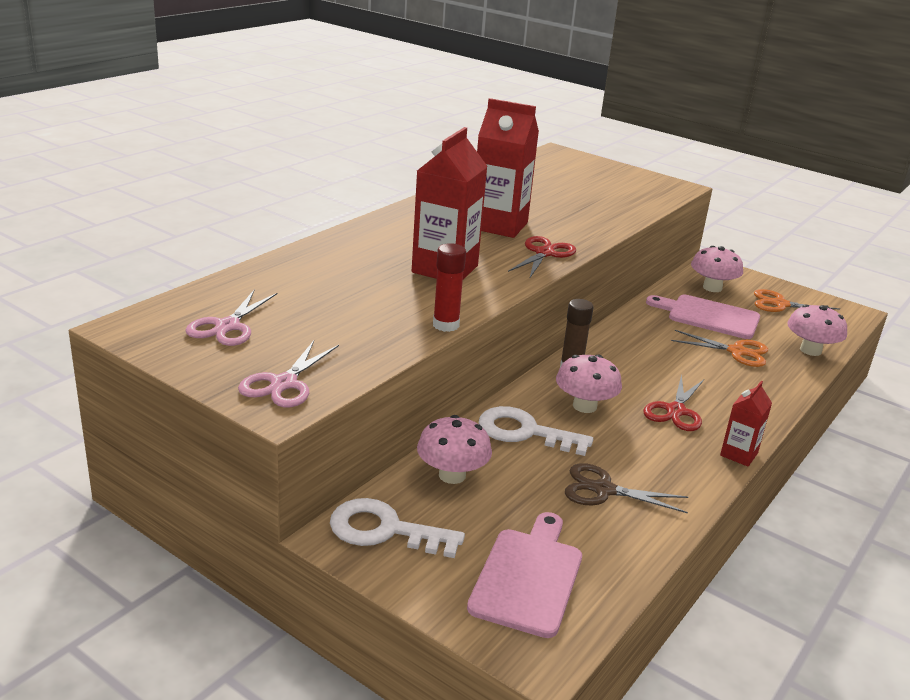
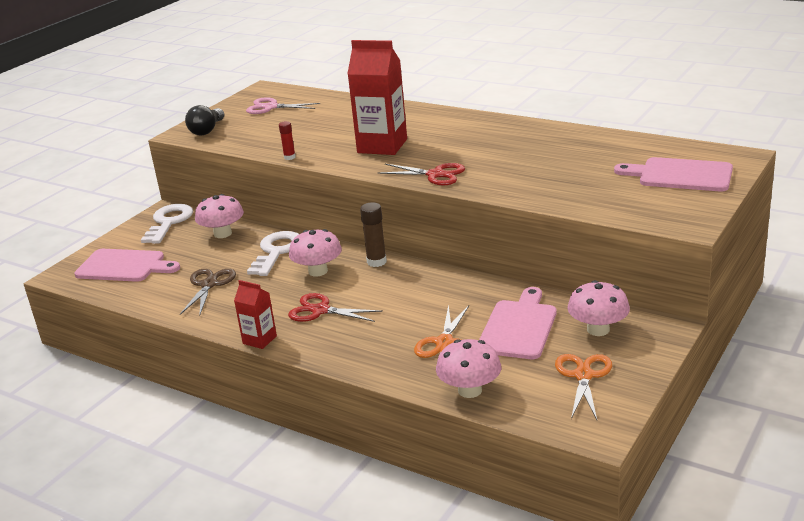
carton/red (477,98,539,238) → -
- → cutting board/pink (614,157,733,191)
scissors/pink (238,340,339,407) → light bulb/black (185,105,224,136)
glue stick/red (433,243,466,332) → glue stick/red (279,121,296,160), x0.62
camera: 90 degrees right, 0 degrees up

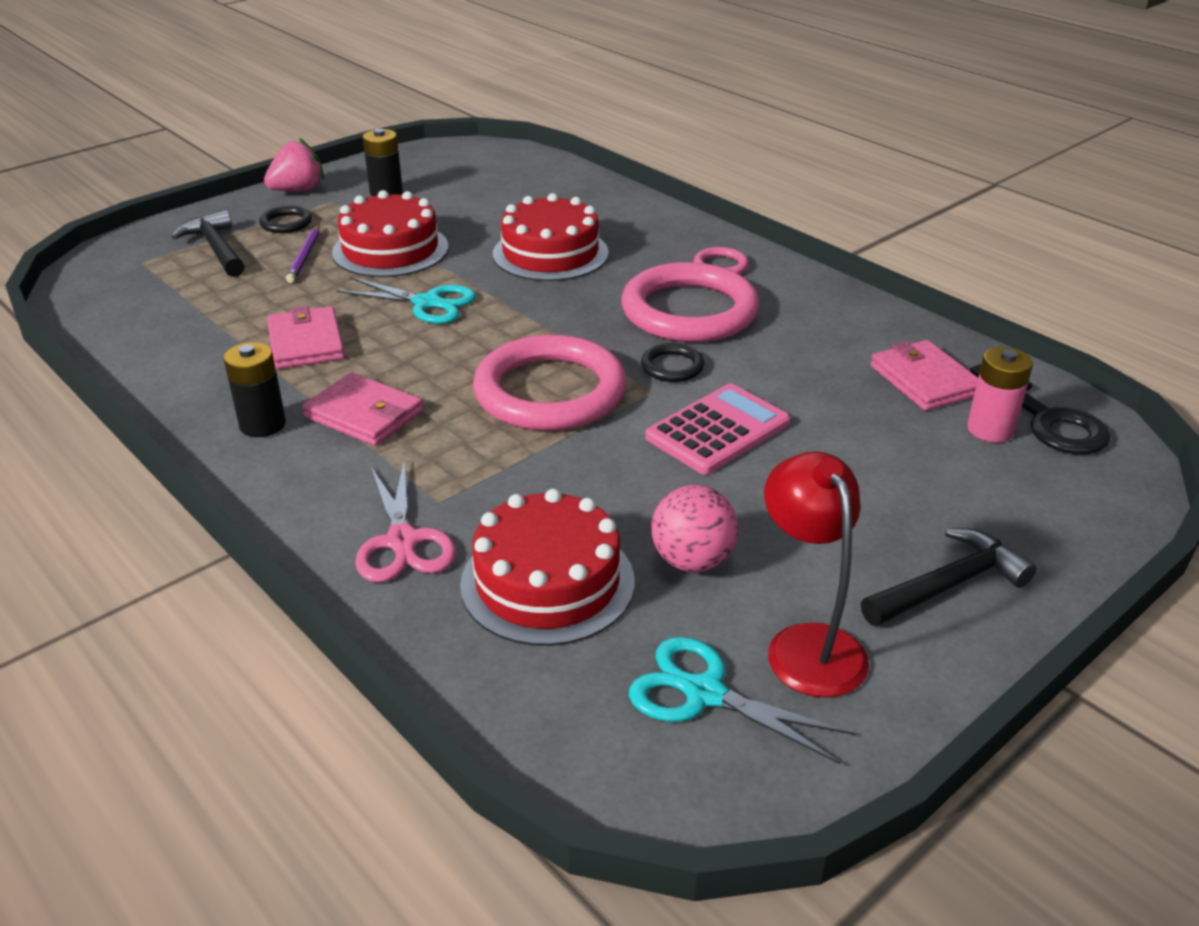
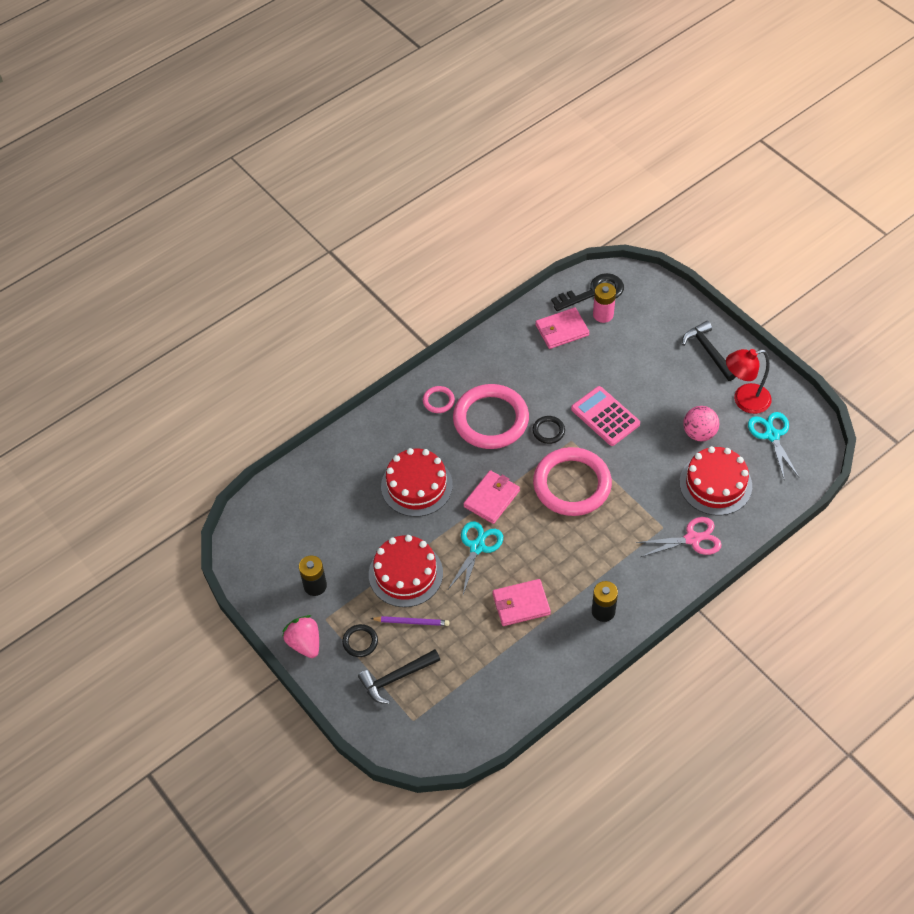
wallet/pink (302,372,423,446) → wallet/pink (463,470,520,524), moved
scissors/turquoise (629,637,855,764) → scissors/turquoise (748,412,799,478), 135 degrees clockwise
camera: 85 degrees left, 20 degrees up

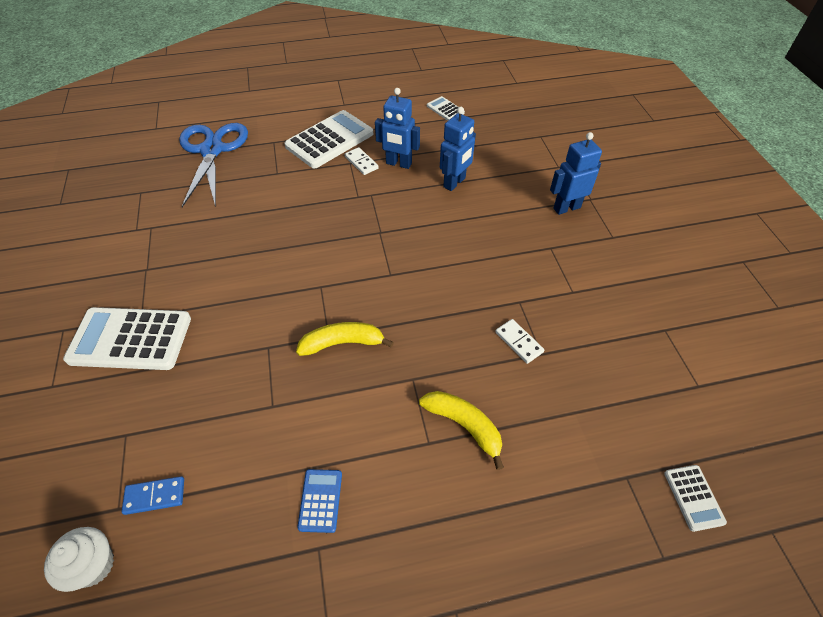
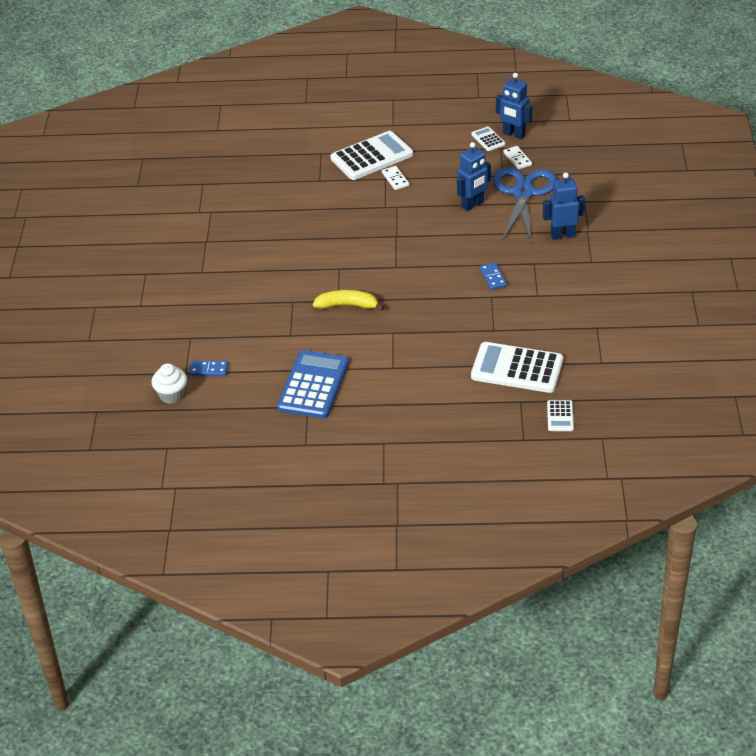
banana/yellow (419,391,504,470) → -
- → domino/blue (480,263,507,290)
calculator/white (63,307,191,370) → calculator/white (471,342,563,393), moved
scissors/blue (179,123,248,207) → scissors/blue (493,167,557,241), moved
robot/blue (375,88,420,169) → robot/blue (496,73,532,139), moved
domino/white (495,319,544,364) → domino/white (503,146,532,170), moved
calculator/blue (297,469,342,533) → calculator/blue (277,350,349,418), x2.13
camera: 15 degrees right, 10 degrees down

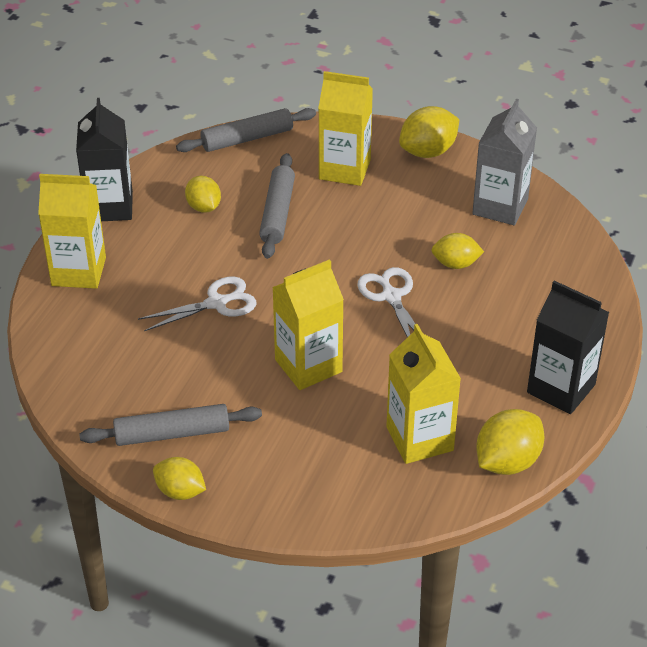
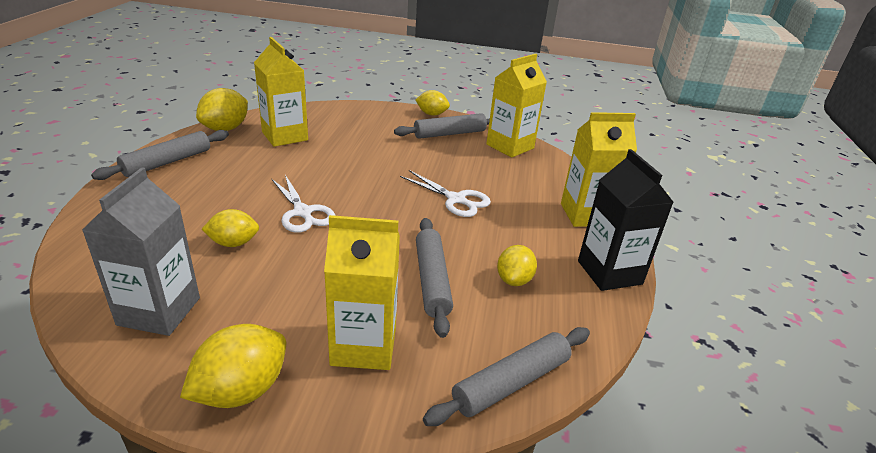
carton/yellow (272,259,344,390) → carton/yellow (486,54,547,157), moved
carton/black (527,281,609,414) → rolling pin/grey (91,130,229,180)
scissors/white (138,277,256,331) → scissors/white (400,170,491,217), 105 degrees counterclockwise
lemon/yellow (185,176,221,213) → lemon/yellow (497,245,537,286), 60 degrees clockwise
camera: 165 degrees right, 10 degrees down

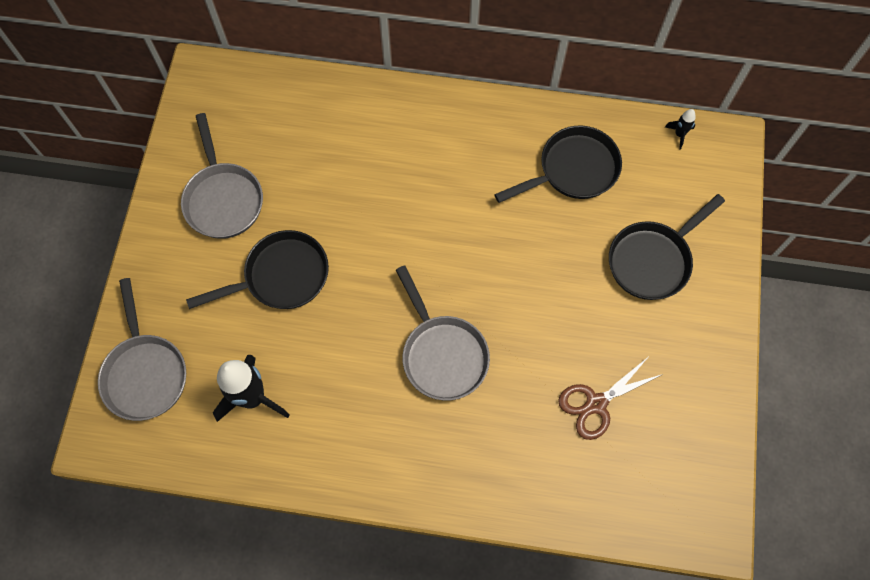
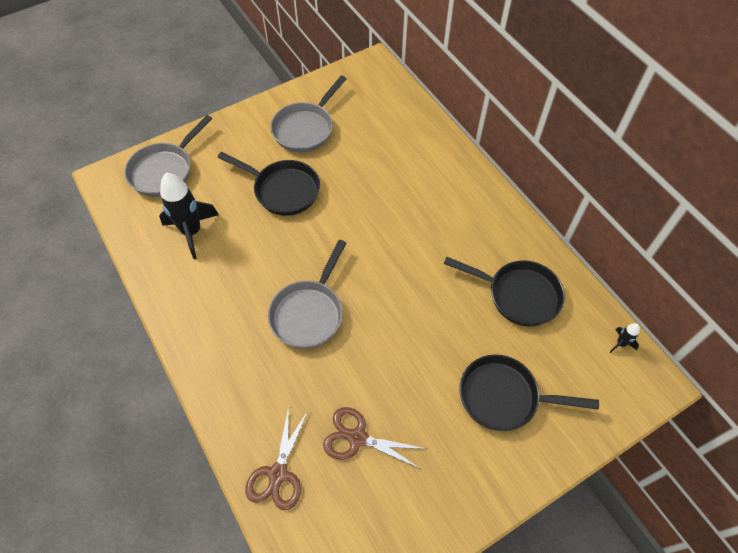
- → scissors/brown (246,407,309,510)
camera: 50 degrees right, 10 degrees down

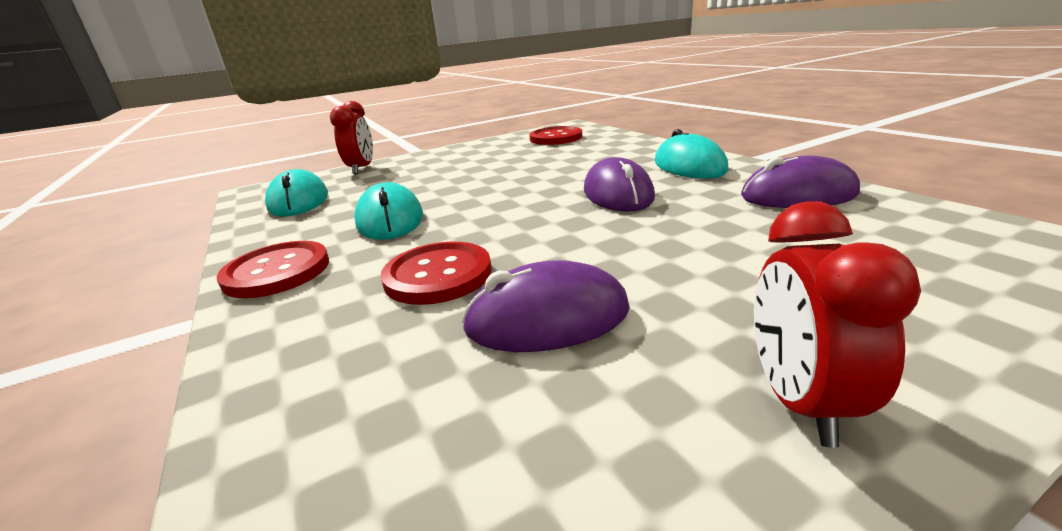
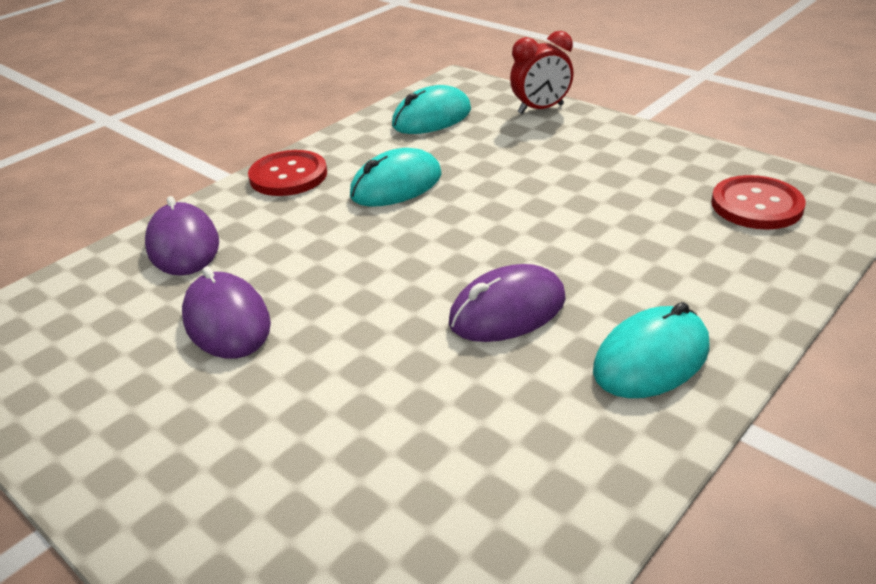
button/red (380,242,492,305) → -
clock/red (754,201,921,448) → -
mouse/purple (741,155,860,208) → mouse/purple (145,196,219,276), moved
camera: 70 degrees right, 10 degrees up

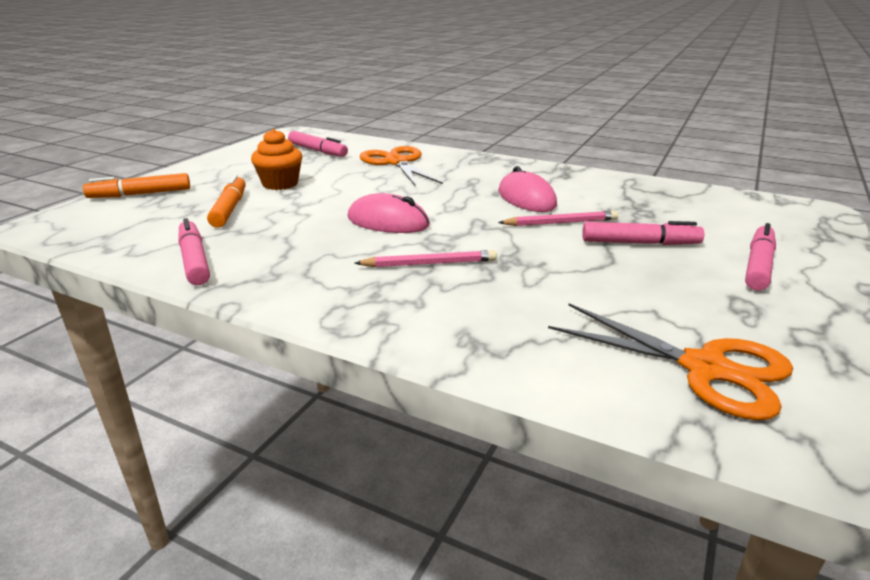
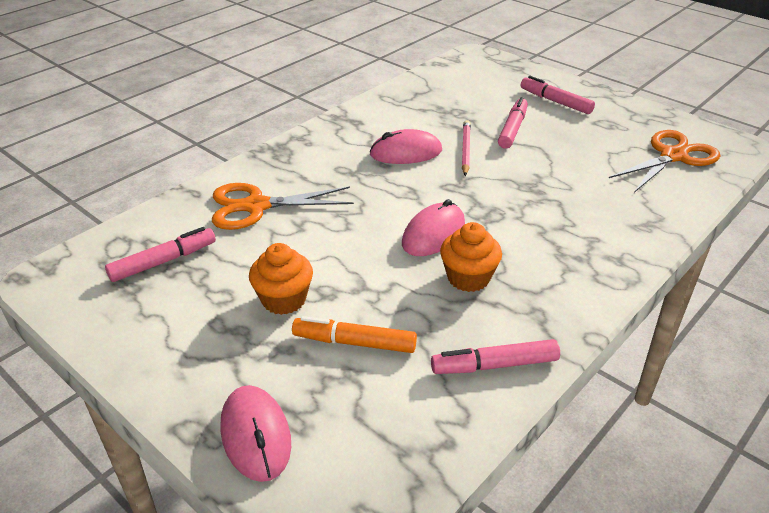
pencil/pink (354,250,497,267) → -
- → cupcake/orange (440,222,502,292)
marker/orange (83,173,190,198) → mouse/pink (220,385,291,482)
camera: 75 degrees left, 10 degrees up

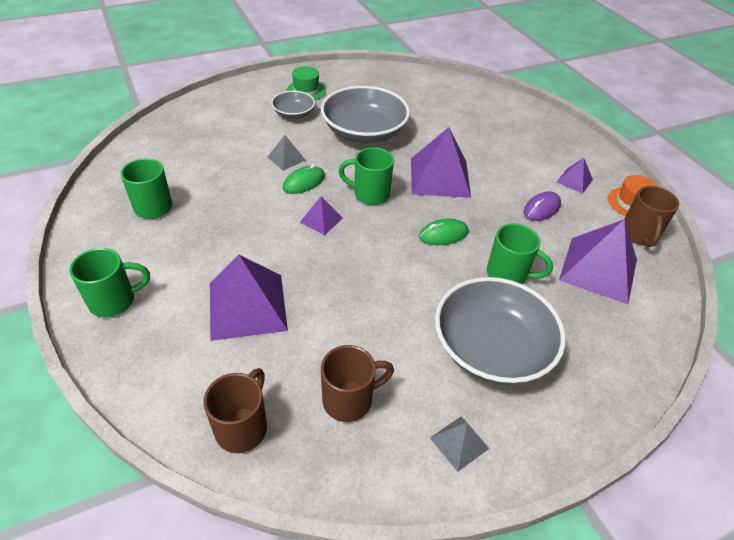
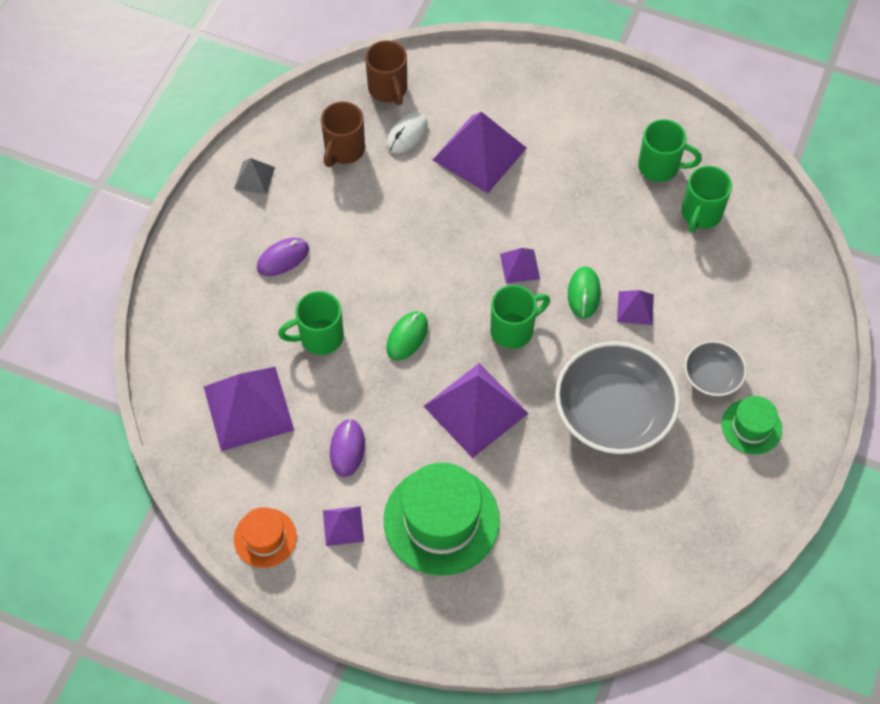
mug/brown (625,186,679,247) → -
- → hat/green (384,462,500,576)
- → mouse/white (387,112,428,154)
mug/green (69,248,150,317) → mug/green (682,166,732,233), moved
bowl/grey (435,277,566,384) → mouse/purple (257,238,309,276)
pyramid/grey (267,135,305,171) → pyramid/purple (617,290,654,325)
camera: 140 degrees right, 15 degrees up

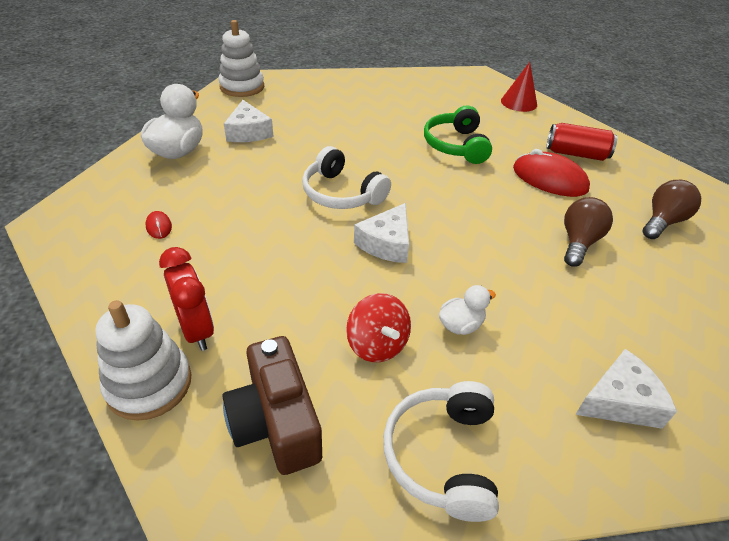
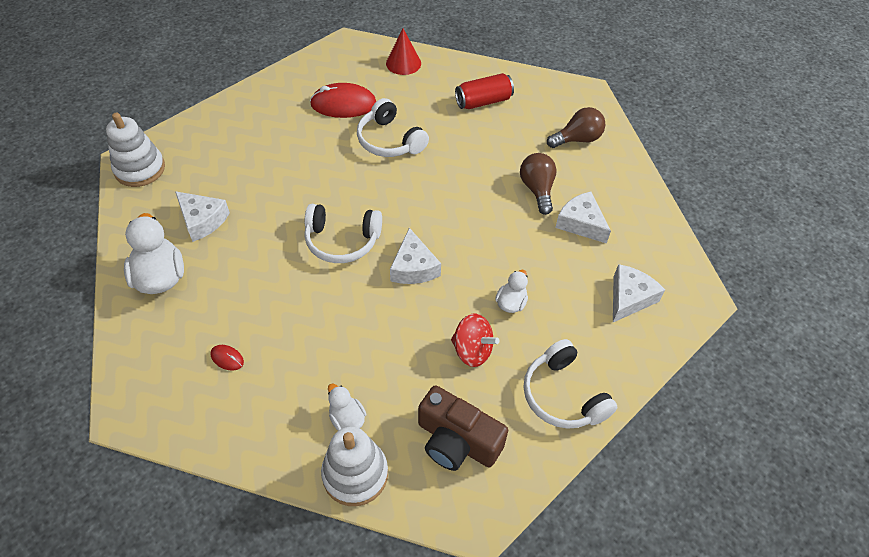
- → cheese/white (555,192,611,244)
mouse/red (513,149,590,197) → mouse/red (310,83,376,118), moved
clock/red (159,247,214,351) → duck/white (328,384,366,431)
headphones/green (424,105,492,164) → headphones/white (357,98,429,157)
light bulb/brown (643,180,701,239) → light bulb/brown (547,107,605,148), 60 degrees clockwise
camera: 35 degrees left, 10 degrees up

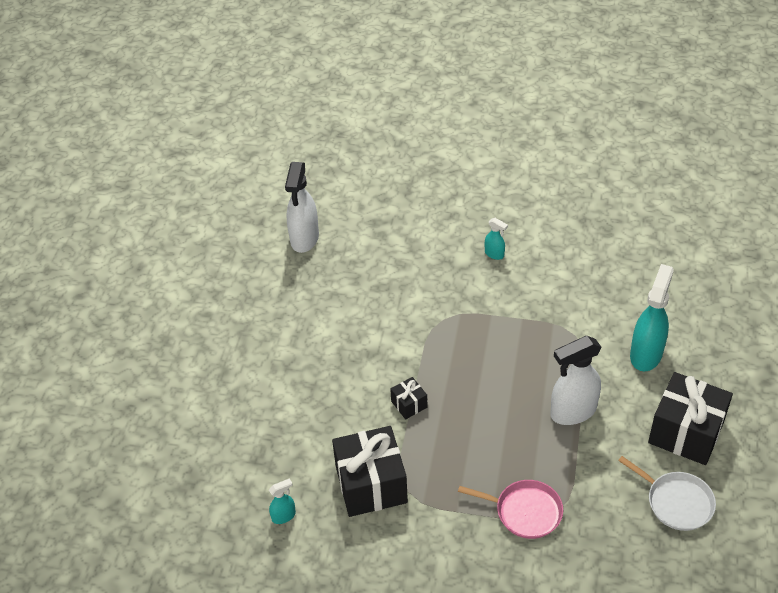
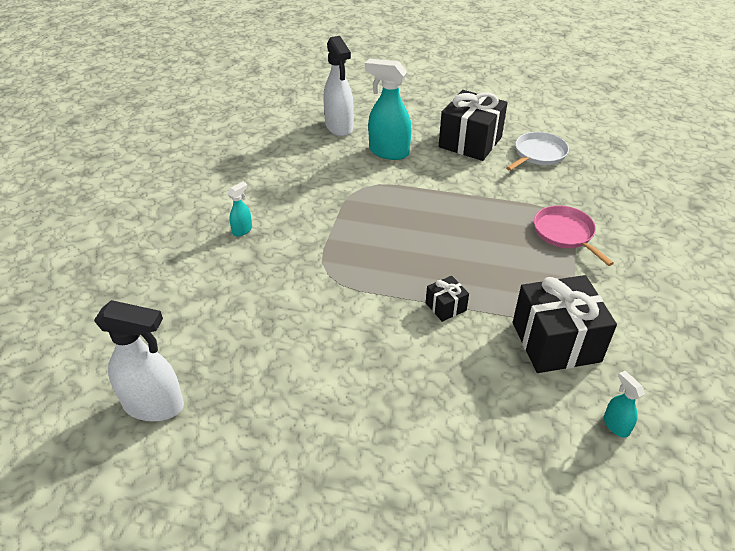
spray bottle/white (550,336,602,425) → spray bottle/white (323,36,354,136), moved
pan/pink (458,480,563,539) → pan/pink (534,205,614,266), 45 degrees counterclockwise
camera: 90 degrees left, 5 degrees down

